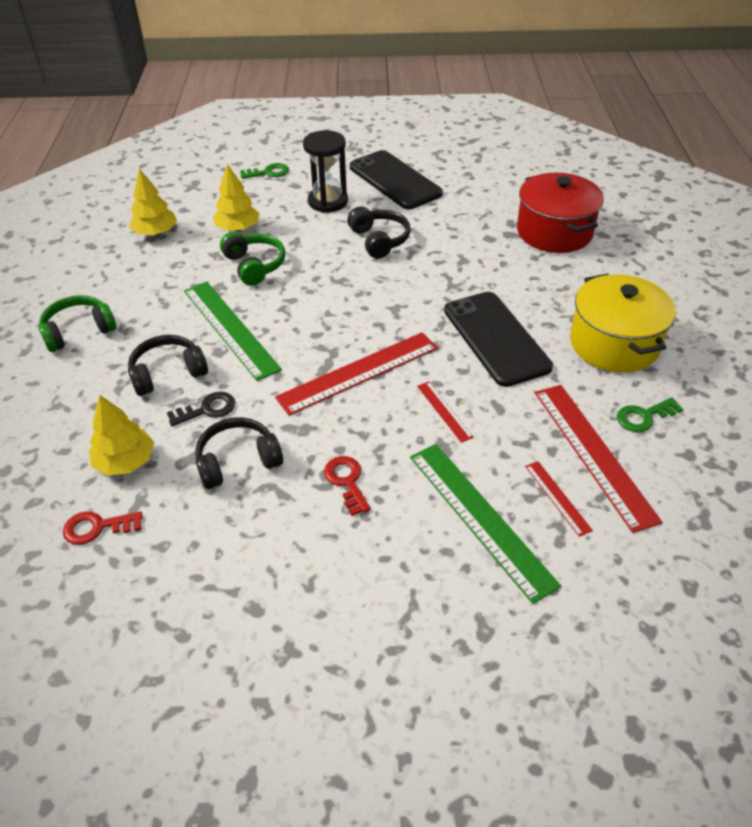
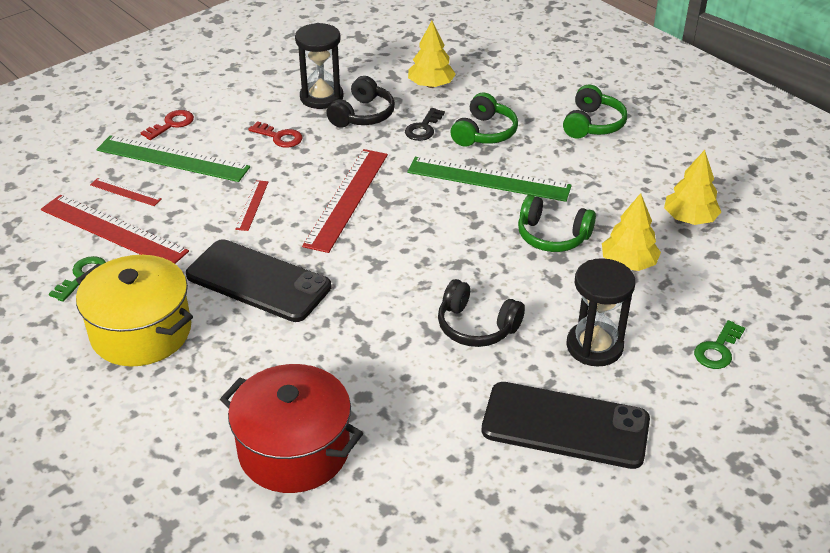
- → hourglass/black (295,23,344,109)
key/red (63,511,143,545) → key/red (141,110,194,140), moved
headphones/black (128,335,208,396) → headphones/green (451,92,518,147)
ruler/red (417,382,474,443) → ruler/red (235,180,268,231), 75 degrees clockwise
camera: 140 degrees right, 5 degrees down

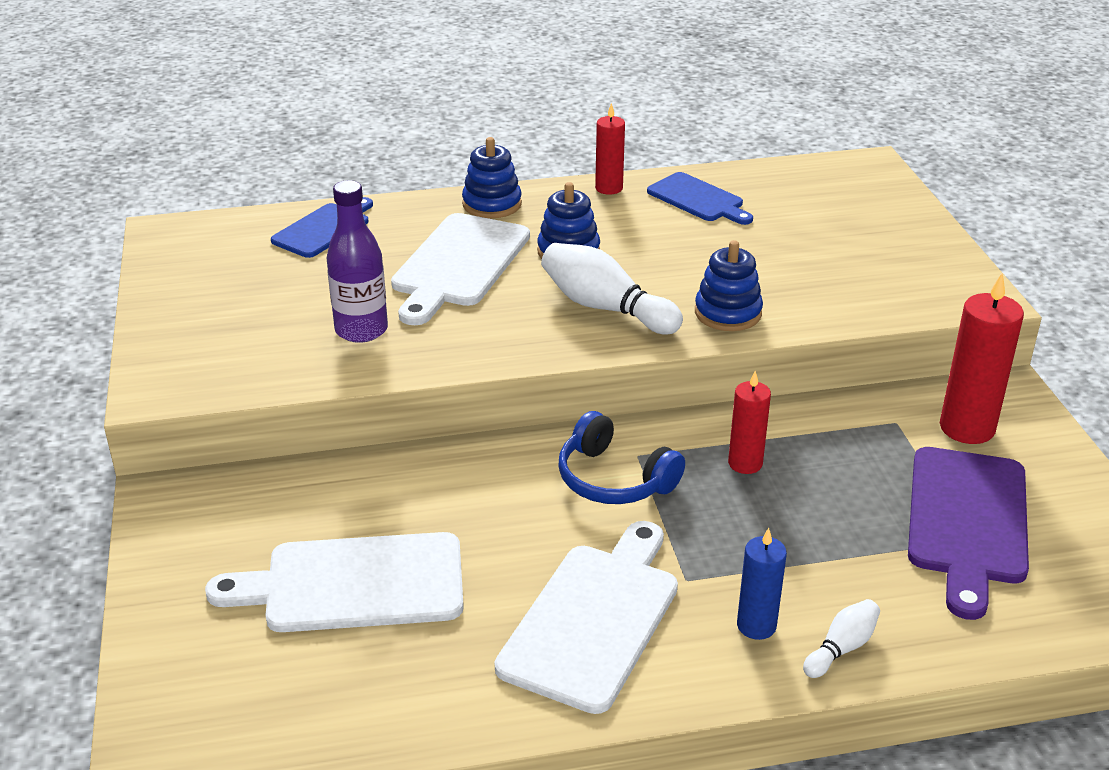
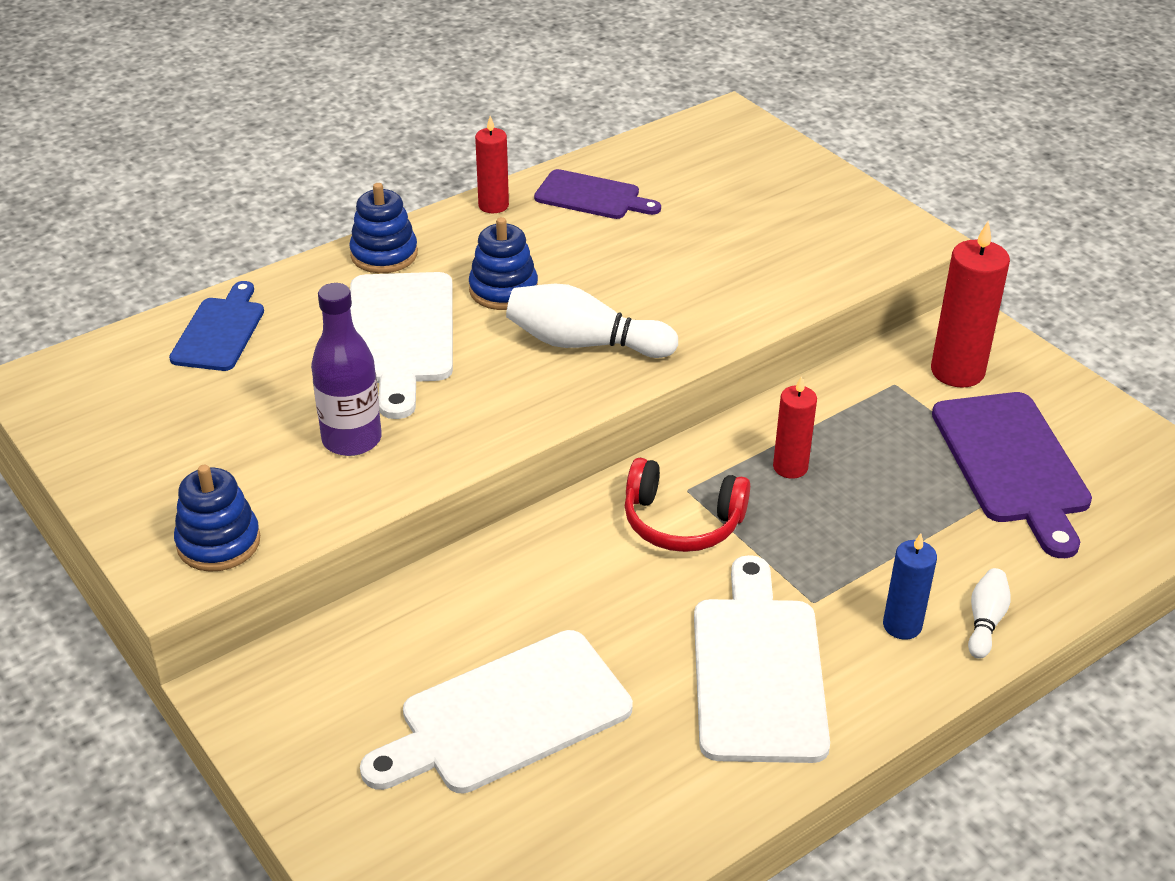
stacking toy/blue (695,240,763,331) → stacking toy/blue (174,465,260,572), moved
headphones/blue (558,411,685,504) → headphones/red (625,458,750,552)
cutting board/blue (647,172,753,225) → cutting board/purple (534,169,661,219)
camera: 25 degrees left, 5 degrees up

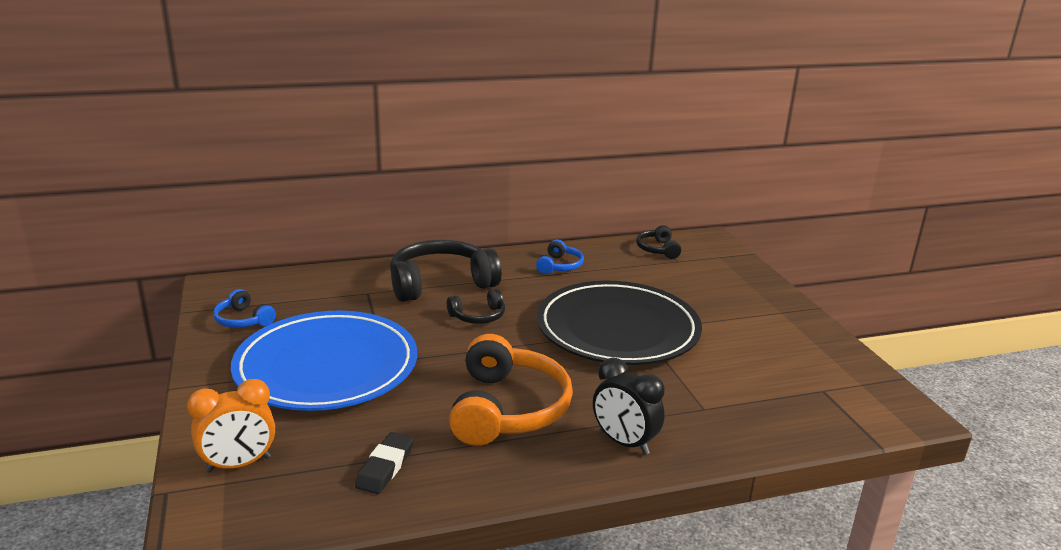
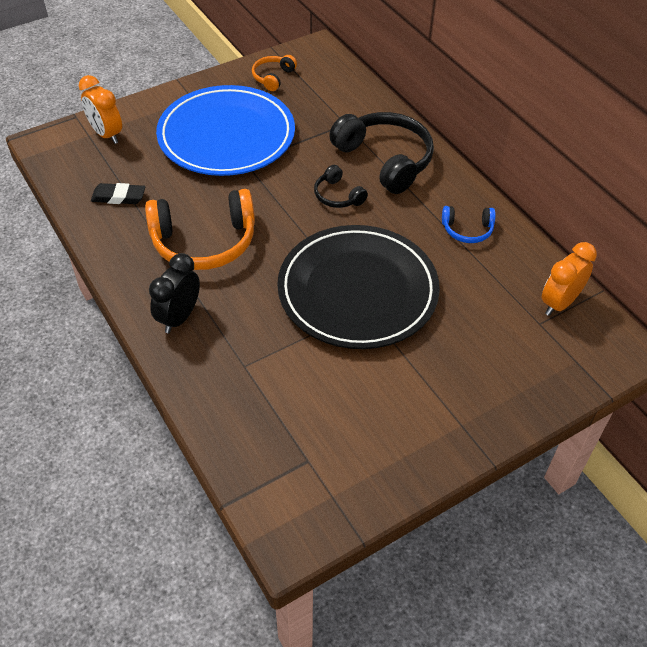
headphones/black (636,225,681,259) → clock/orange (542,242,597,316)
headphones/blue (213,289,276,328) → headphones/orange (252,55,297,91)
camera: 75 degrees right, 25 degrees up

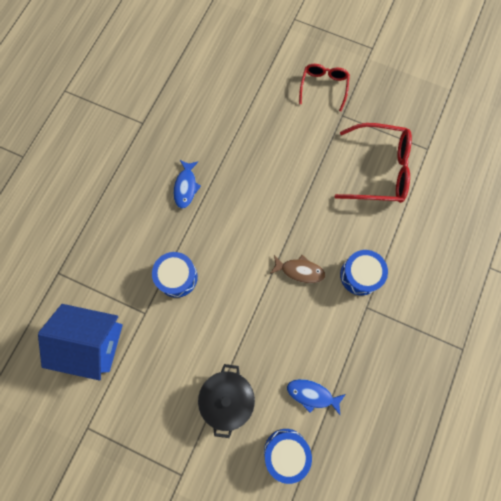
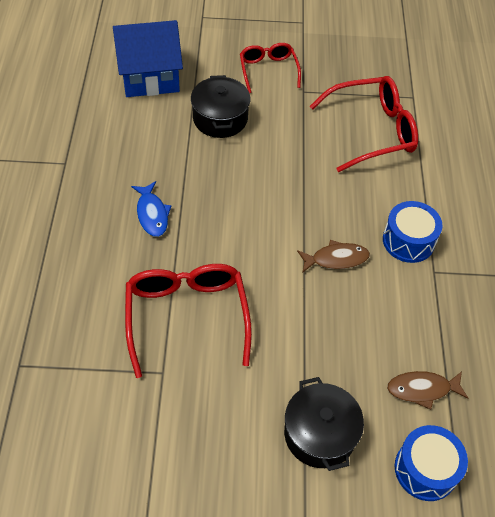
- → pot/black (191,75,250,138)
house/blue (38,304,123,381) → house/blue (113,20,183,97), moved
drum/blue (152,252,198,298) → glasses/red (125,264,252,378)
fish/blue (287,379,346,415) → fish/brown (387,371,468,410)
camera: 25 degrees left, 20 degrees down

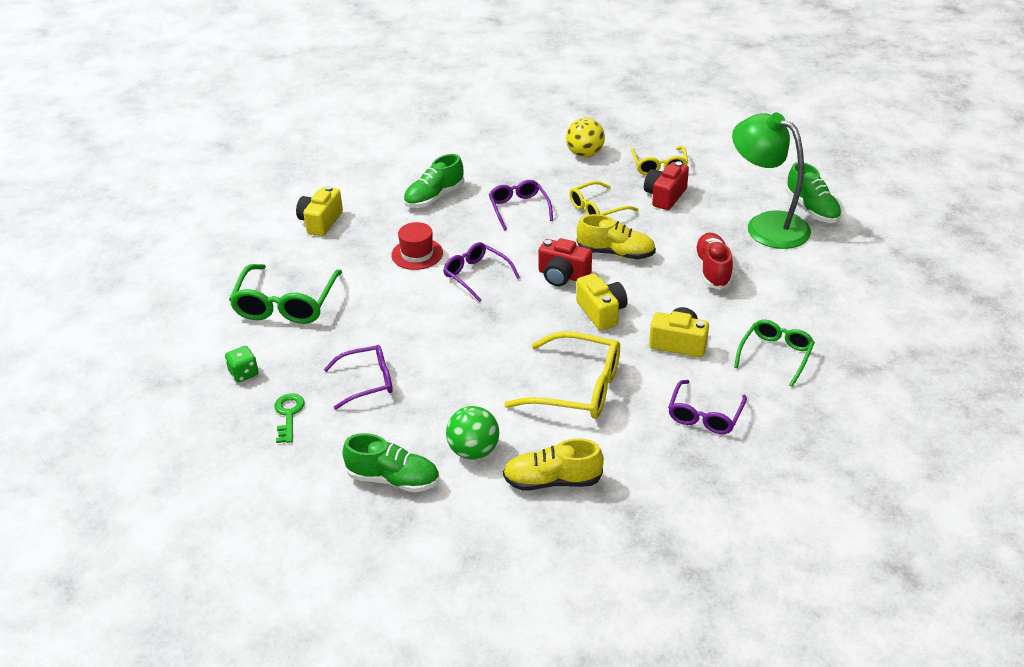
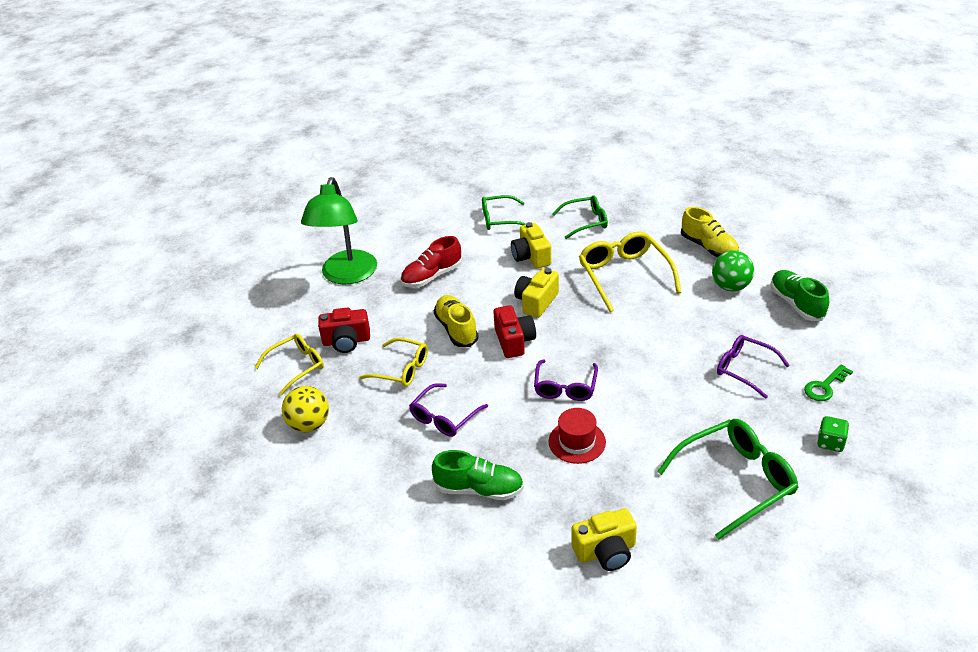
shoe/green (786,162,842,223) → -
glasses/purple (668,380,747,434) → glasses/green (552,195,608,239)
camera: 125 degrees left, 0 degrees up

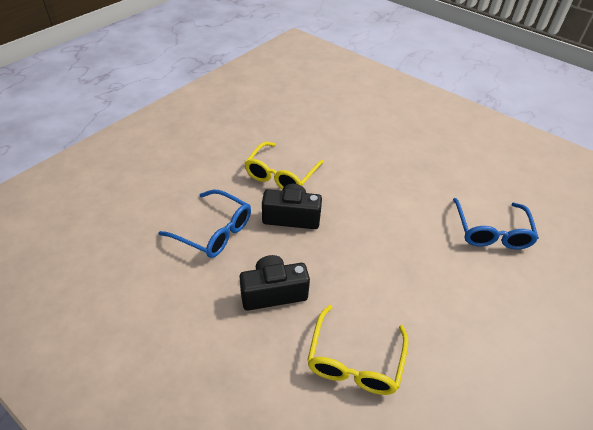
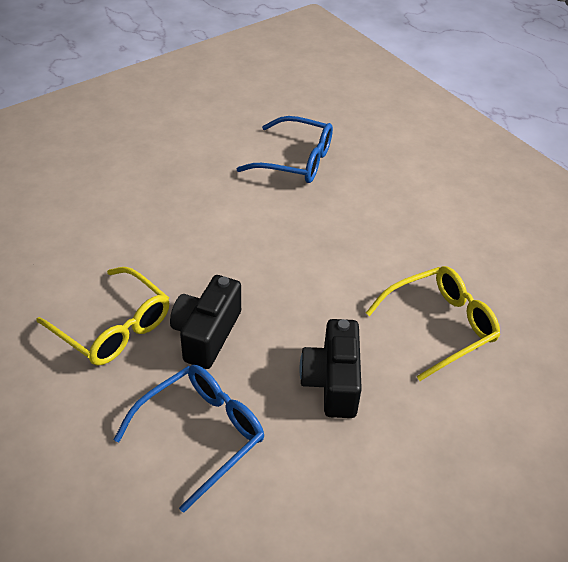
glasses/yellow (307,305,408,395) → glasses/yellow (366,266,500,381), 60 degrees counterclockwise
camera: 75 degrees left, 0 degrees up

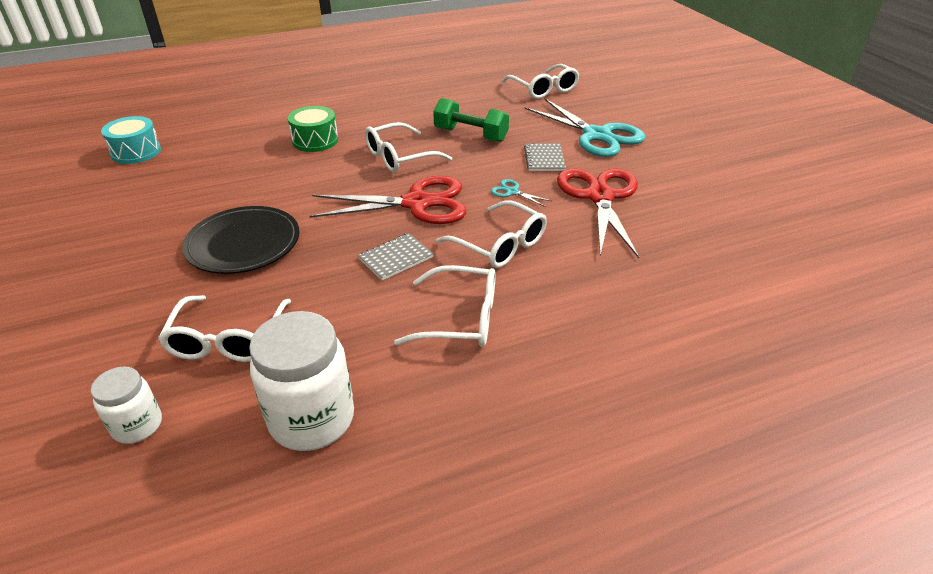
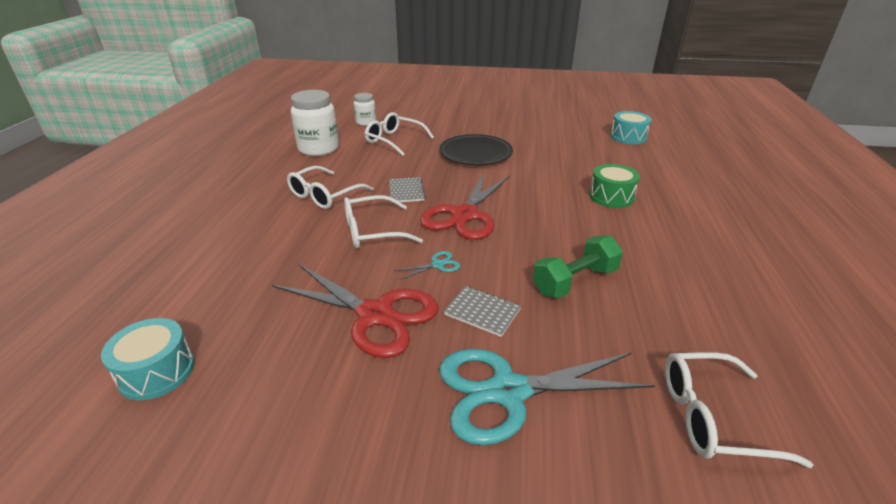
glasses/white (365,122,452,172) → -
- → drum/turquoise (101,318,194,400)
camera: 120 degrees right, 5 degrees down

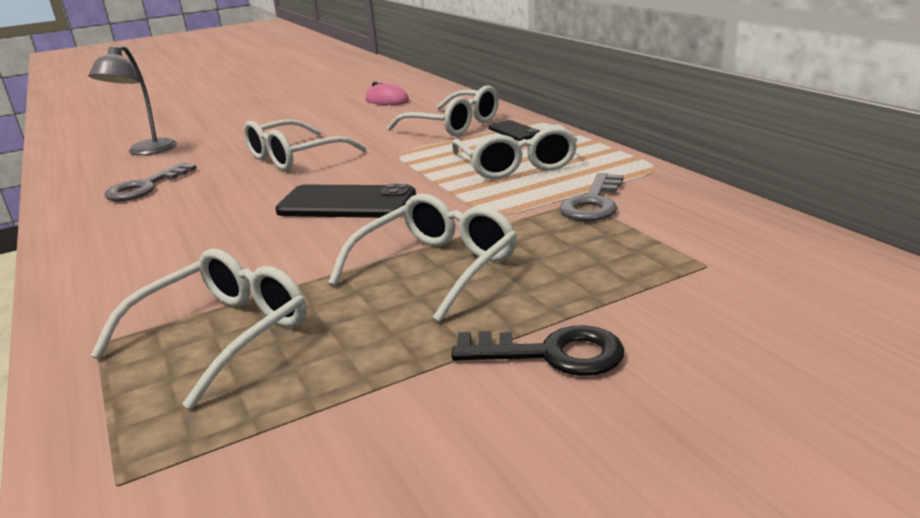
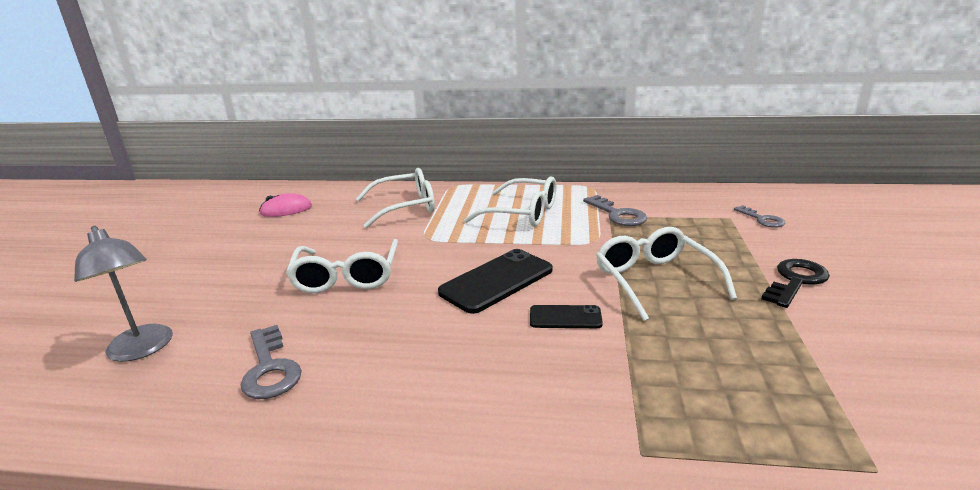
glasses/white (90,248,307,410) → -
- → key/grey (734,205,785,228)
phone/black (488,120,540,141) → phone/black (530,305,603,328), moved
camera: 55 degrees left, 0 degrees up

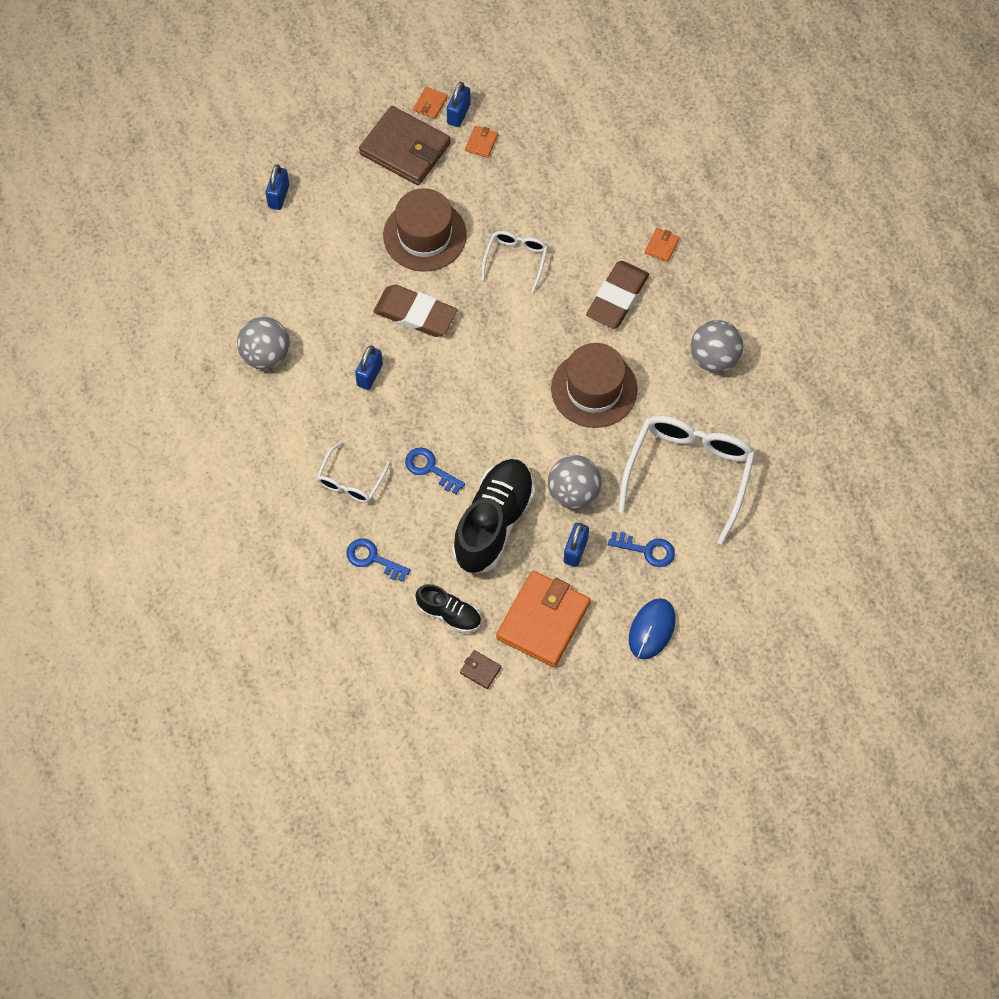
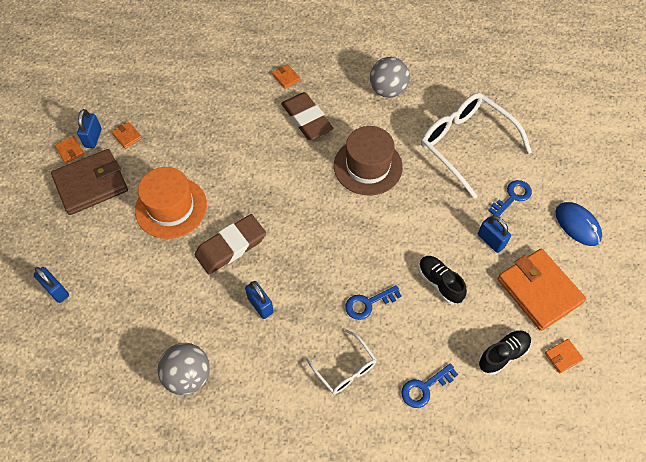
glasses/white (482,231,548,292) → -
ball/grey (548,455,602,509) → -
hat/brown (383,188,467,272) → hat/orange (135,167,207,239)
wallet/brown (460,650,502,689) → wallet/orange (545,339,584,373)
padlock/blue (447,82,471,127) → padlock/blue (77,109,102,148), 45 degrees clockwise
shoe/black (452,459,535,573) → shoe/black (419,256,467,304), x0.53
camera: 60 degrees left, 5 degrees down

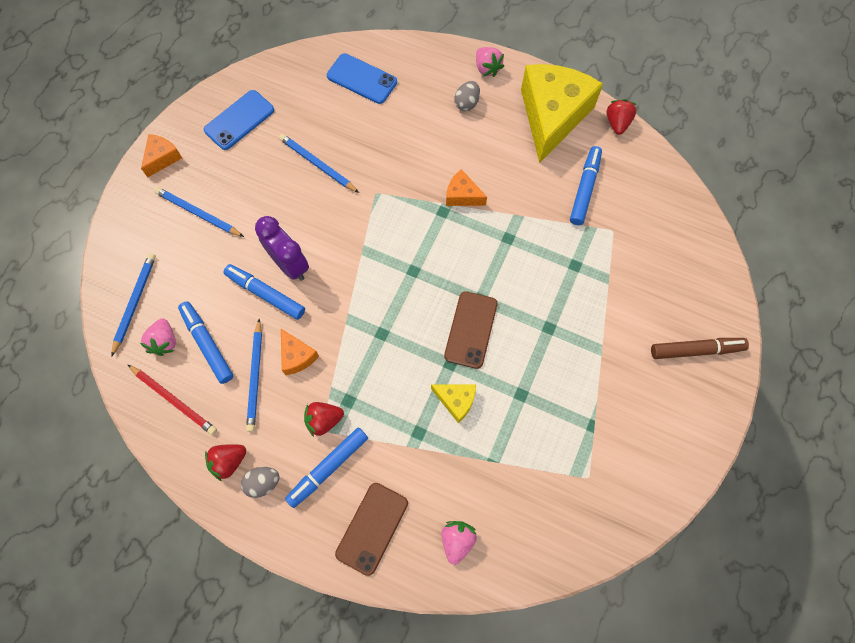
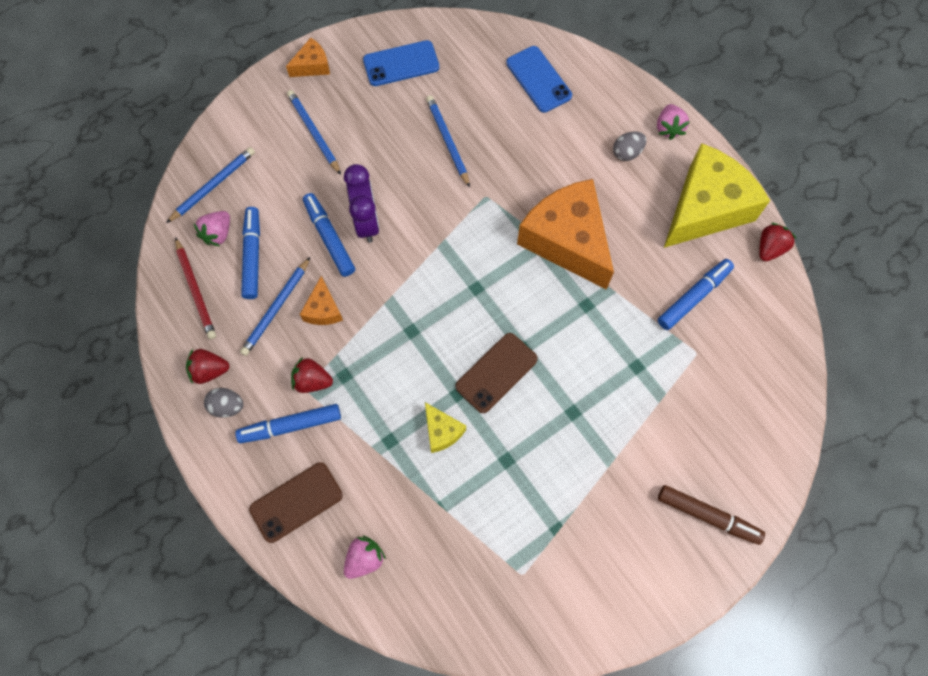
cheese/orange (446,169,487,206) → cheese/orange (517,179,614,290), x2.28
camera: 30 degrees right, 0 degrees up

